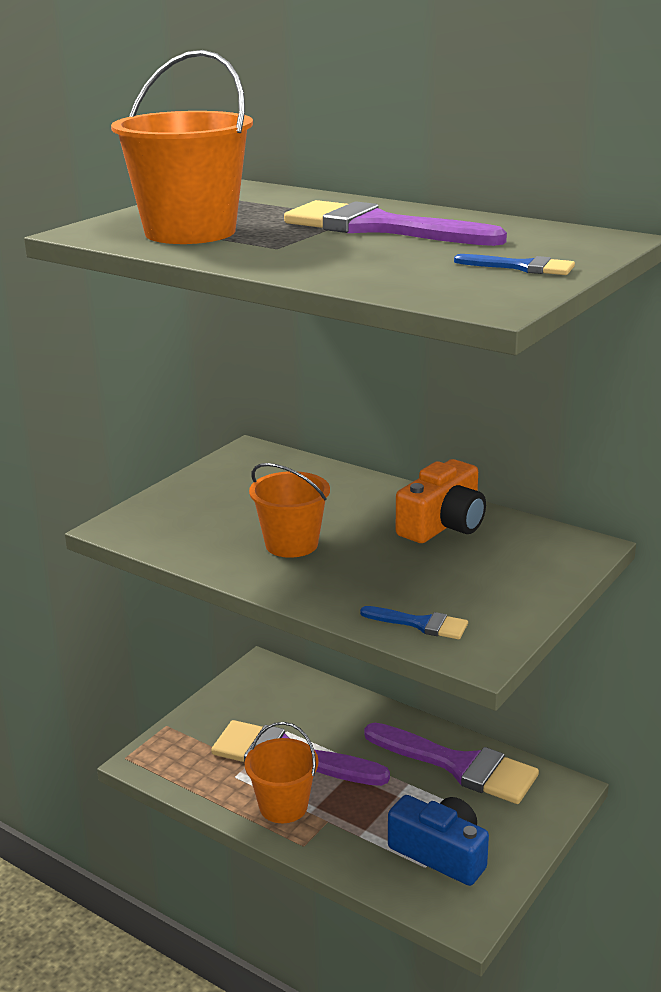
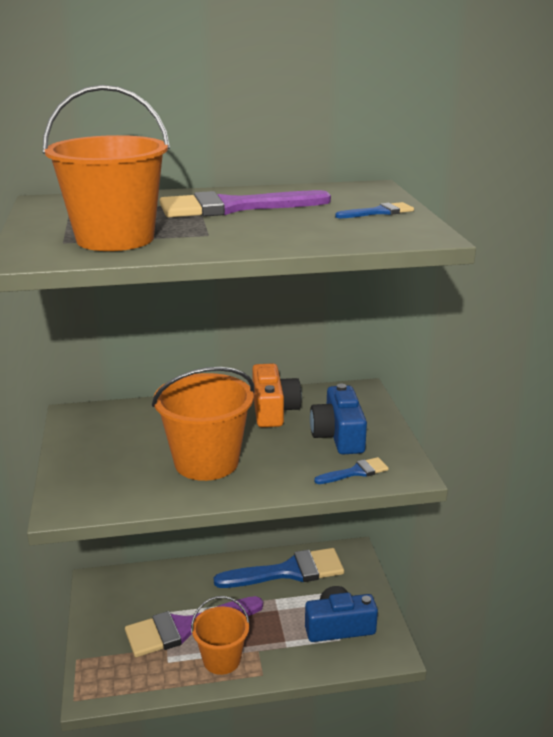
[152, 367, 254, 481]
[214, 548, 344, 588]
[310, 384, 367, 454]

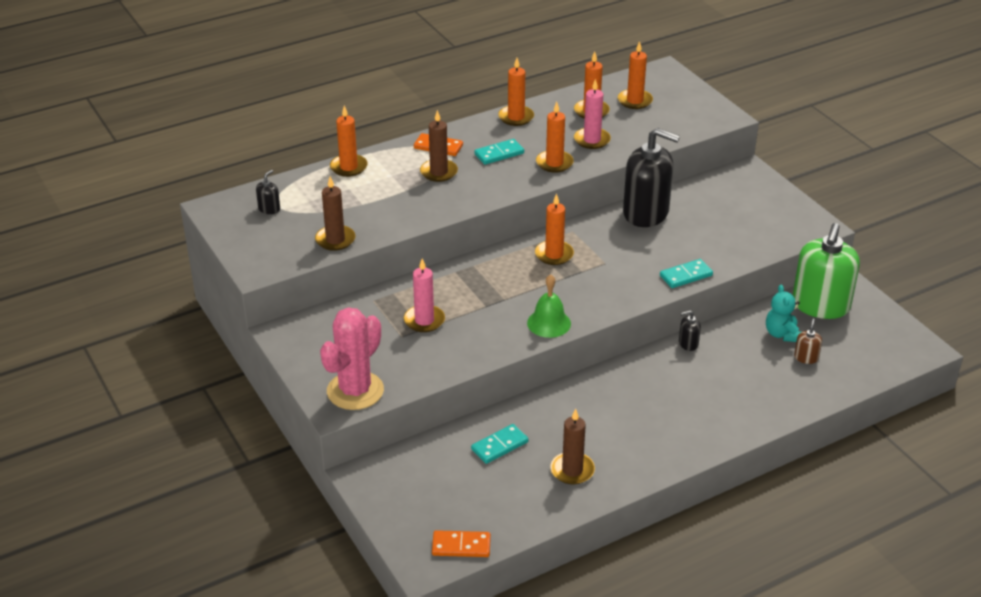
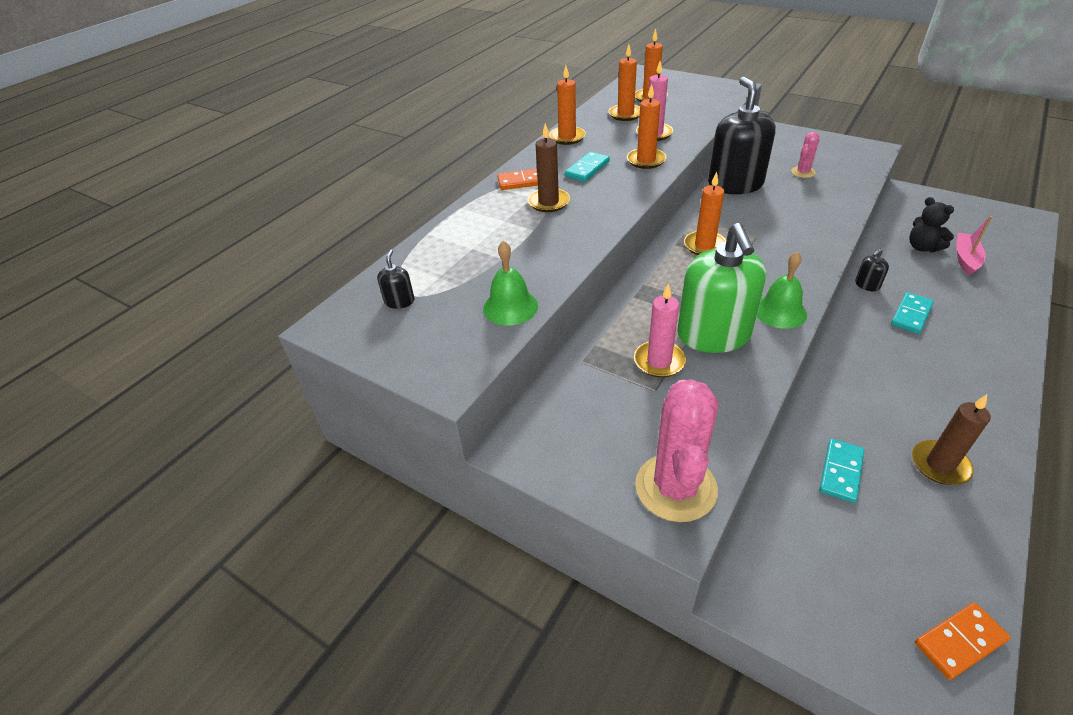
[483, 241, 538, 325]
[330, 105, 368, 177] (first image)
[708, 77, 776, 194]
[891, 292, 934, 334]
[909, 197, 954, 252]
[677, 223, 766, 353]
[956, 216, 992, 276]
[791, 132, 819, 178]

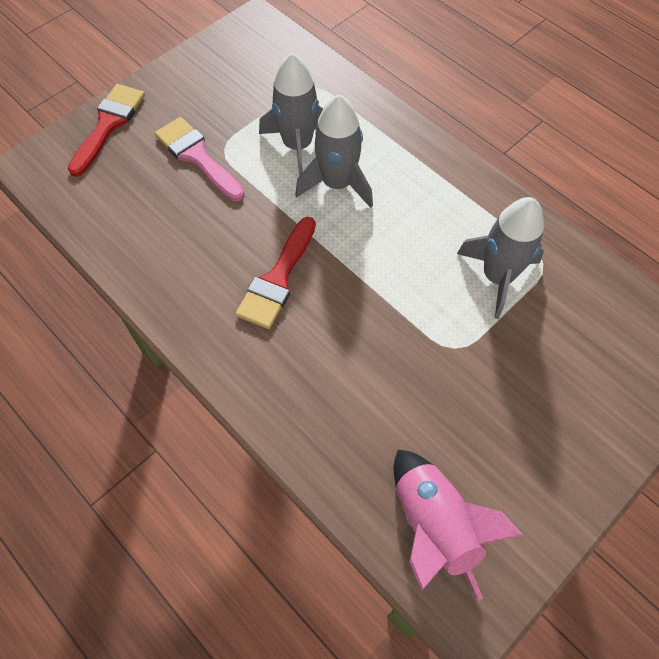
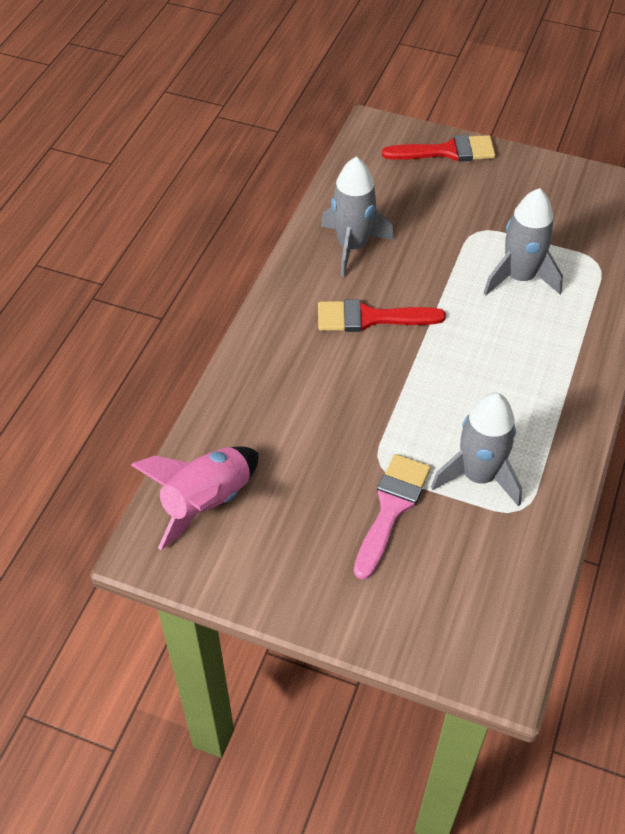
[354, 454, 431, 580]
[321, 157, 394, 277]

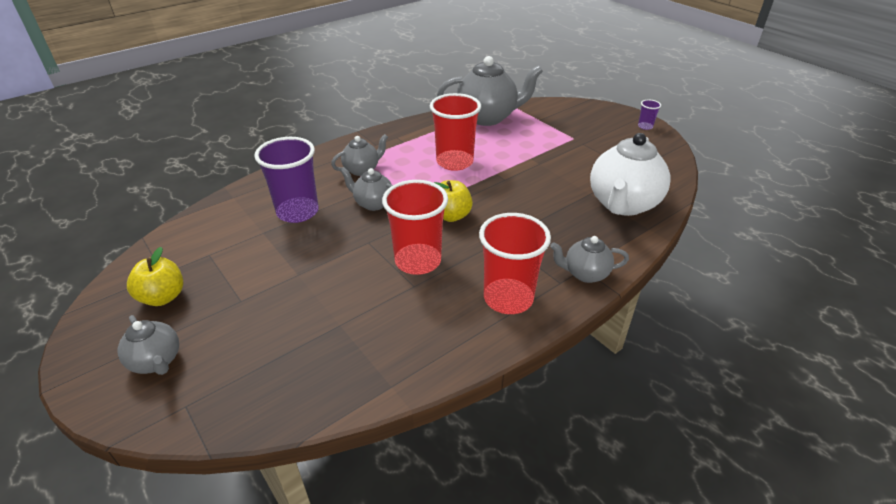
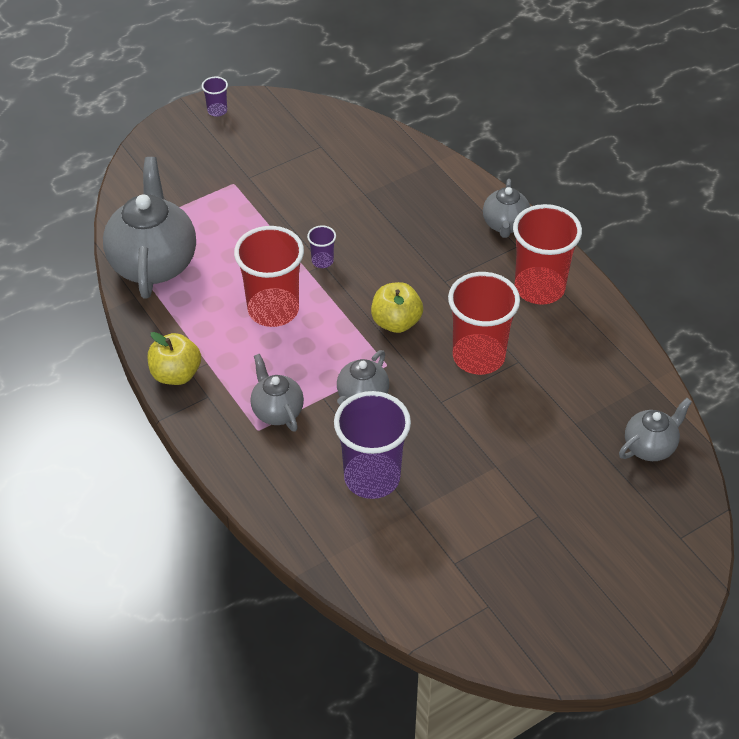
[619, 398, 692, 461]
[147, 332, 201, 385]
[590, 133, 671, 216] (first image)
[307, 226, 336, 268]

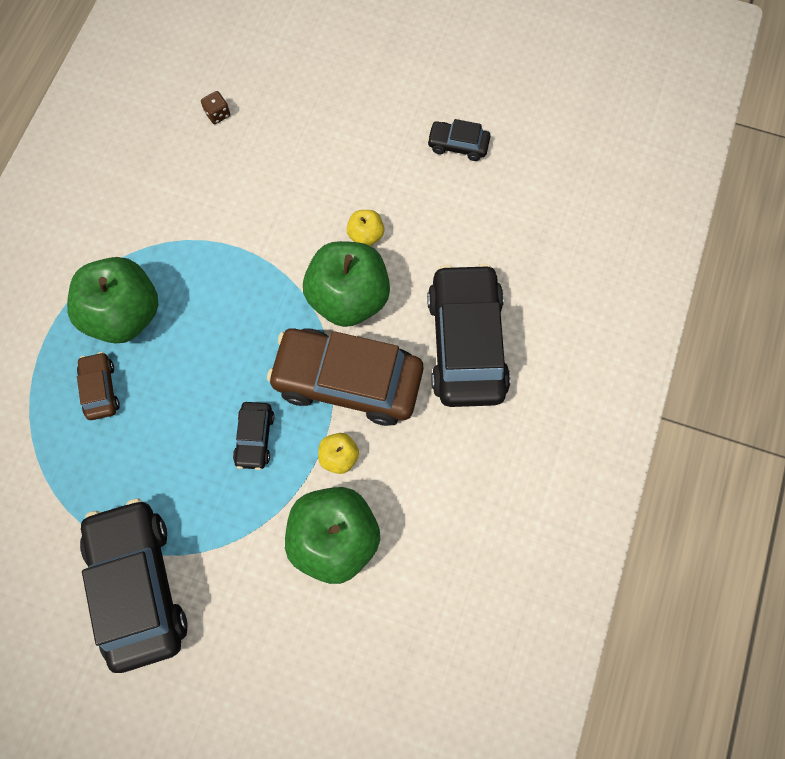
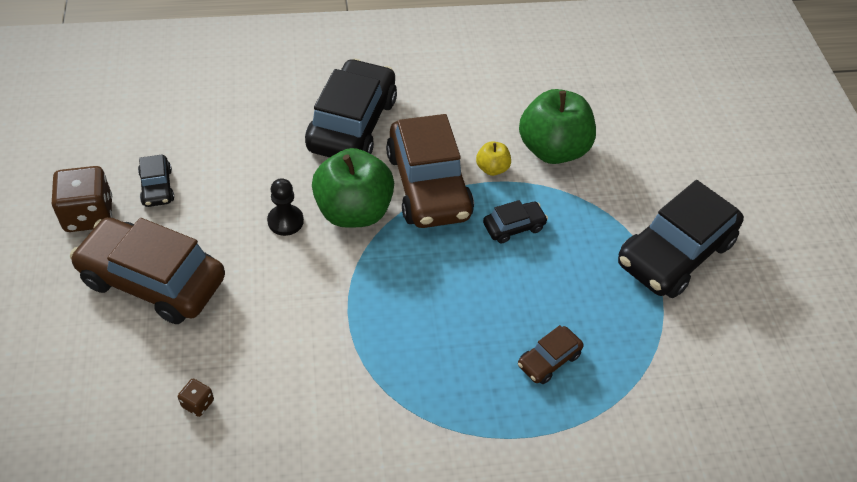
[67, 257, 158, 344] (first image)
[267, 178, 304, 236]
[305, 58, 397, 157]
[52, 166, 112, 232]
[70, 217, 225, 324]

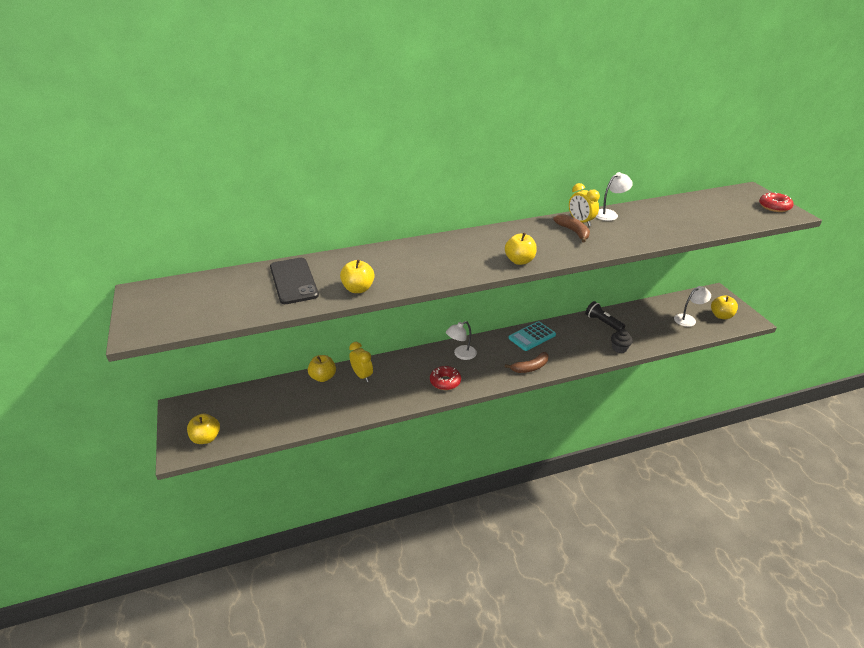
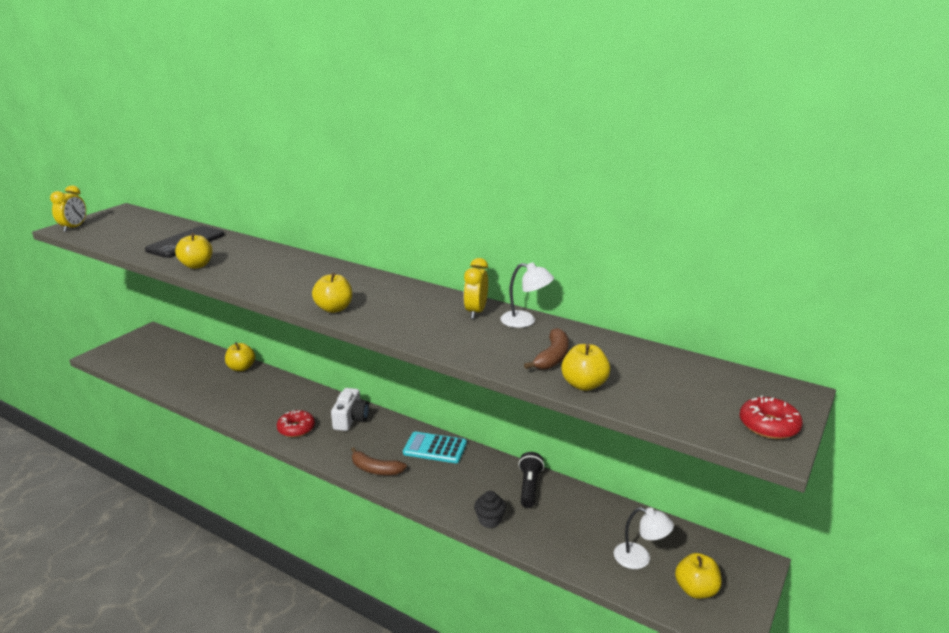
[561, 344, 611, 391]
[50, 185, 86, 232]
[331, 388, 369, 431]
[524, 328, 569, 370]

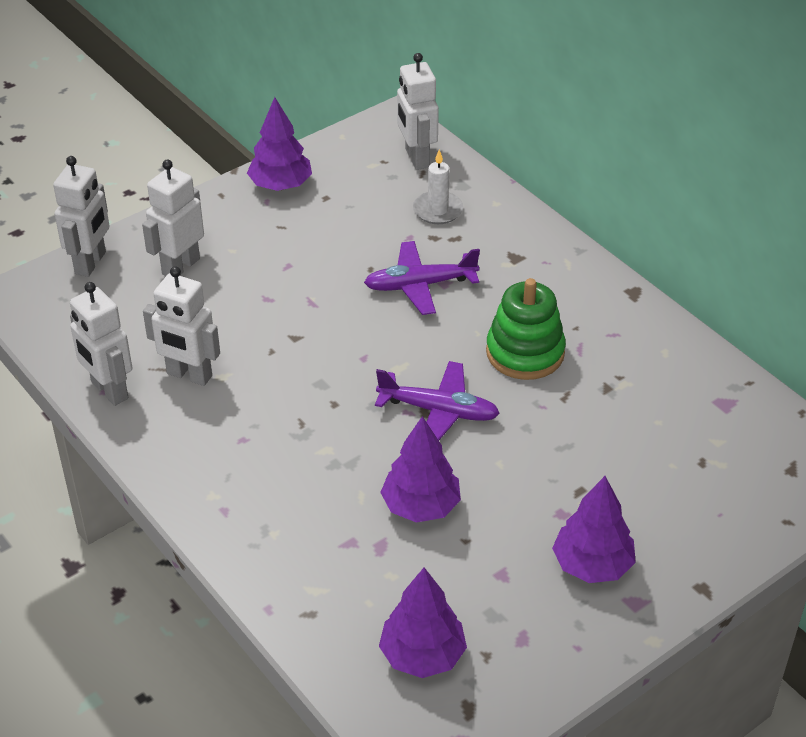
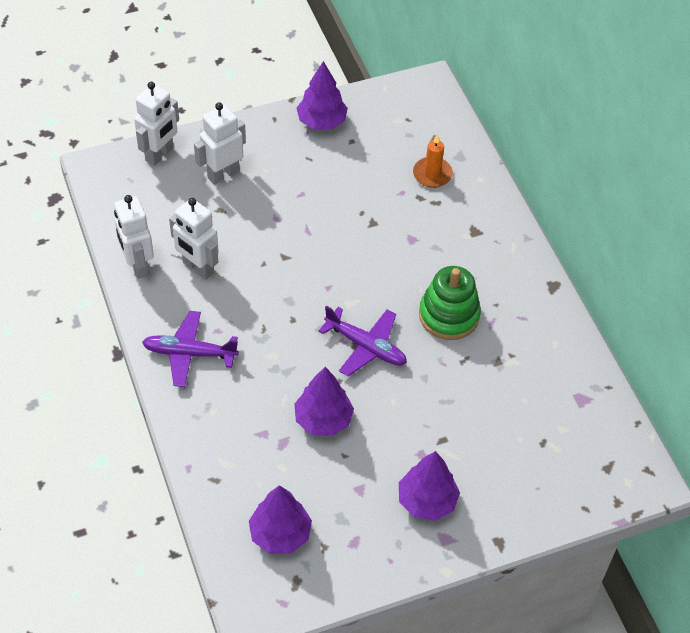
[142, 311, 239, 387]
[397, 53, 439, 170] (first image)
[413, 133, 453, 188]

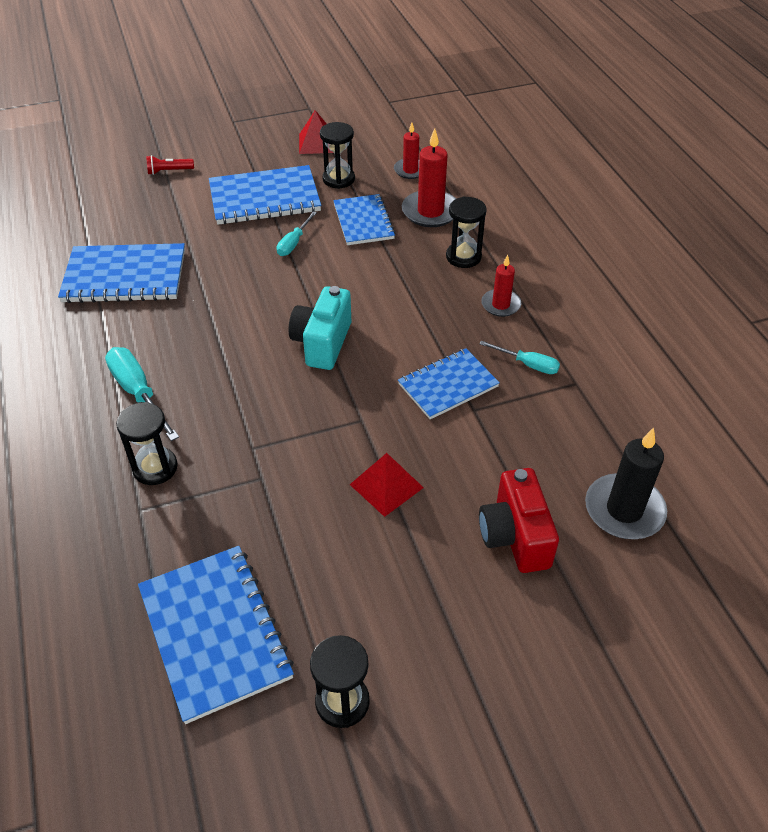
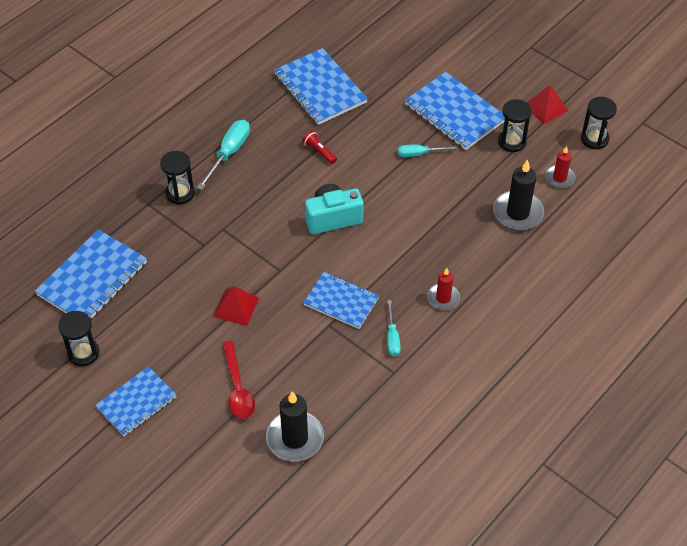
[302, 130, 337, 164]
[95, 366, 176, 436]
[493, 159, 544, 230]
[581, 97, 617, 150]
[222, 341, 255, 419]

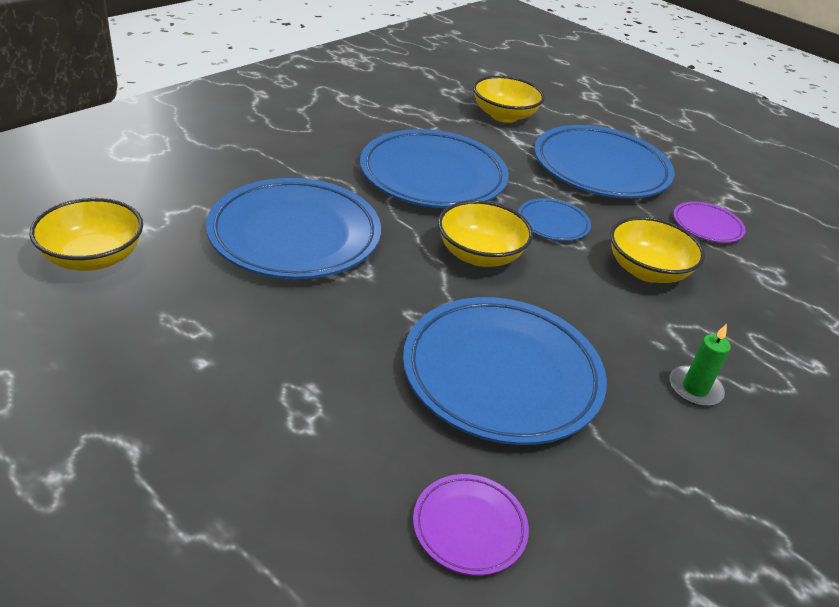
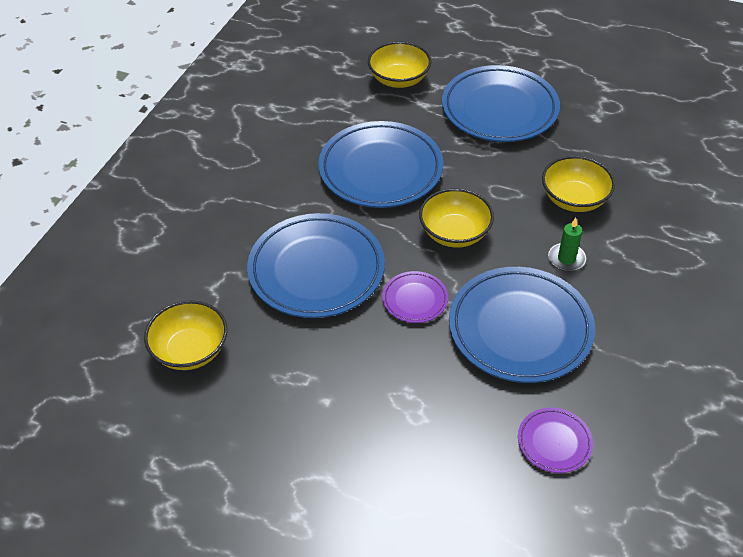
[518, 198, 591, 241] (first image)
[548, 218, 586, 271]
[382, 271, 448, 323]

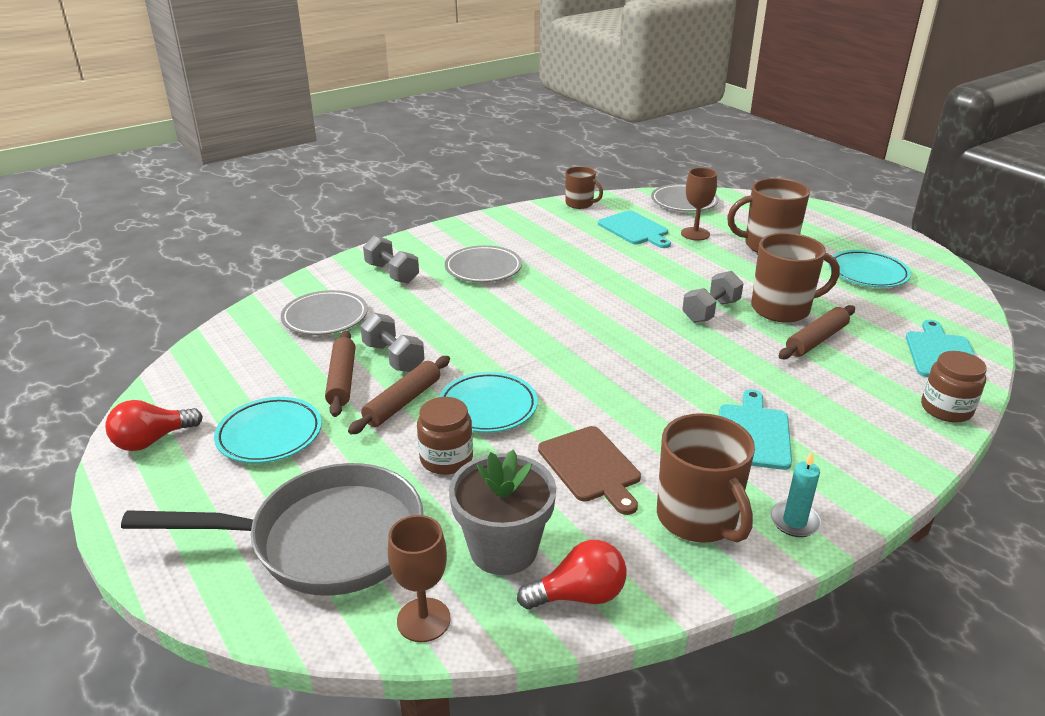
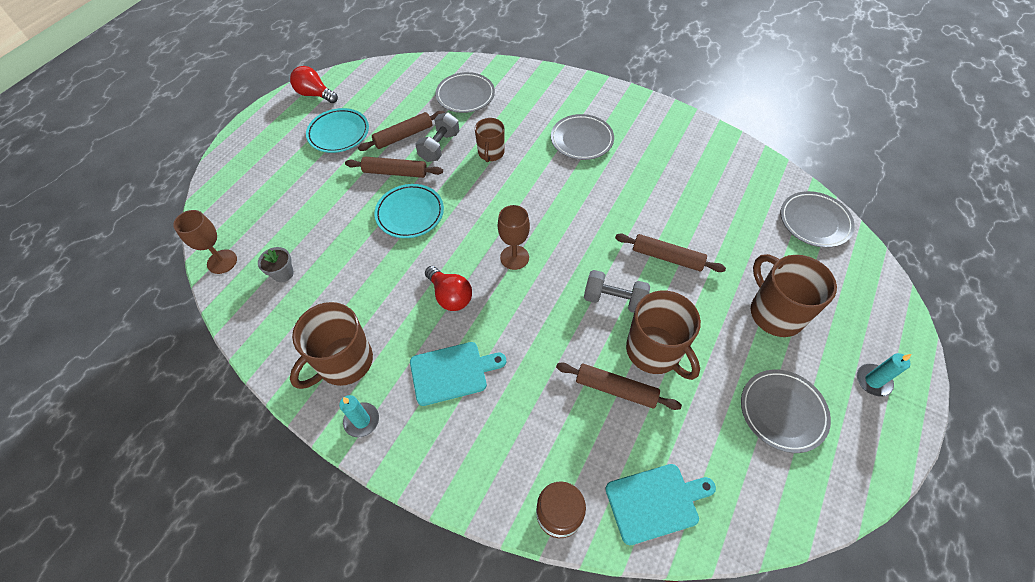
[121, 463, 423, 596] (first image)
[363, 236, 419, 284] (first image)
[417, 397, 473, 475] (first image)
[258, 247, 294, 282]
[425, 266, 472, 311]
[538, 426, 641, 515] (first image)
[475, 118, 504, 162]
[598, 211, 671, 248] (first image)
[498, 205, 530, 270]
[741, 370, 831, 453]
[615, 234, 726, 272]
[857, 353, 911, 397]

